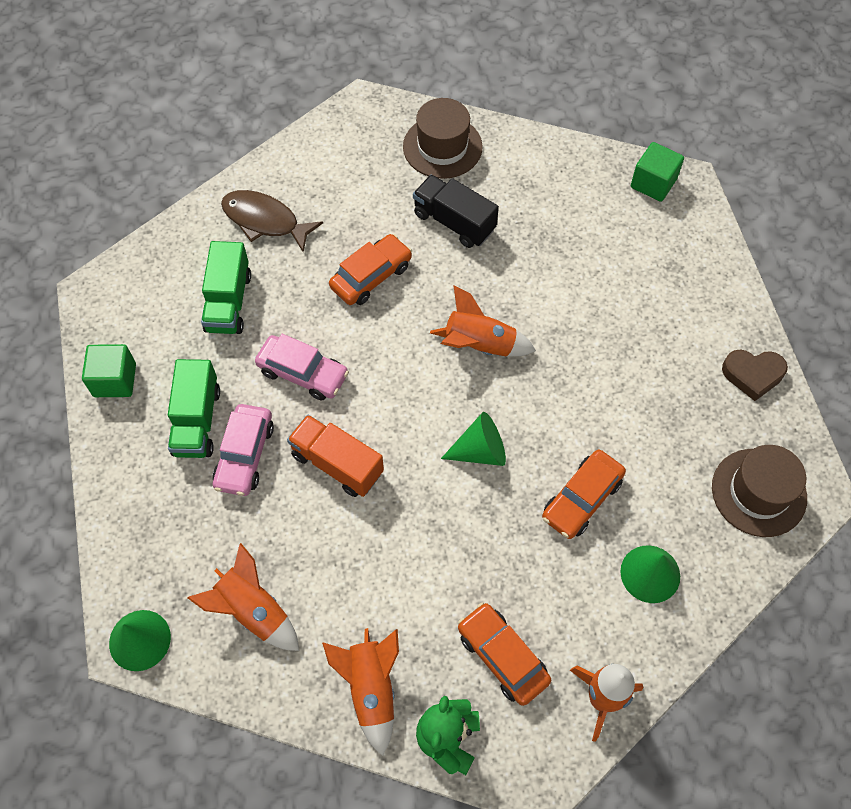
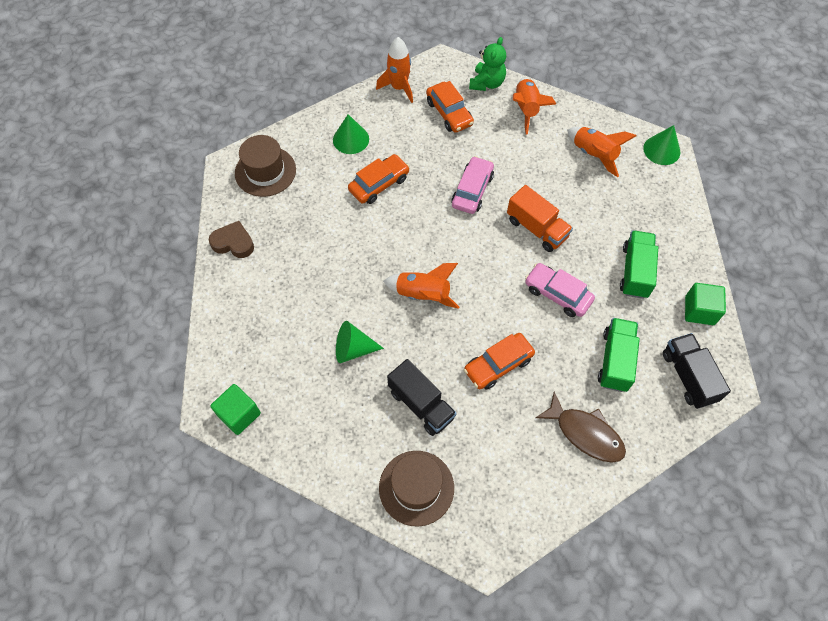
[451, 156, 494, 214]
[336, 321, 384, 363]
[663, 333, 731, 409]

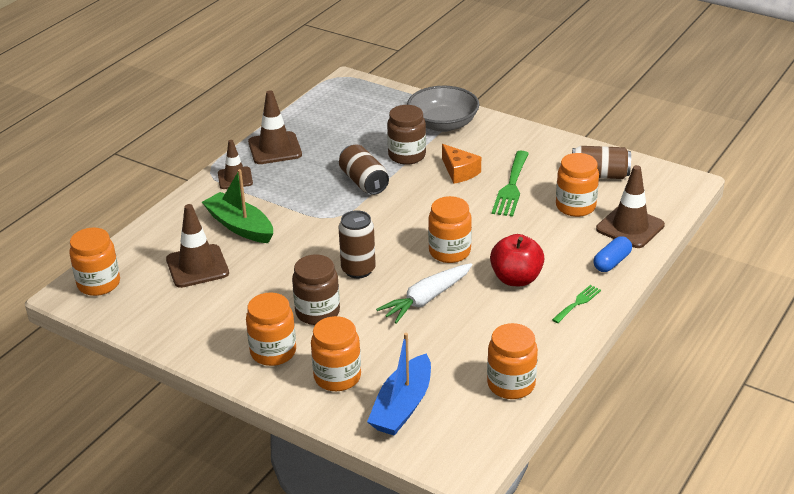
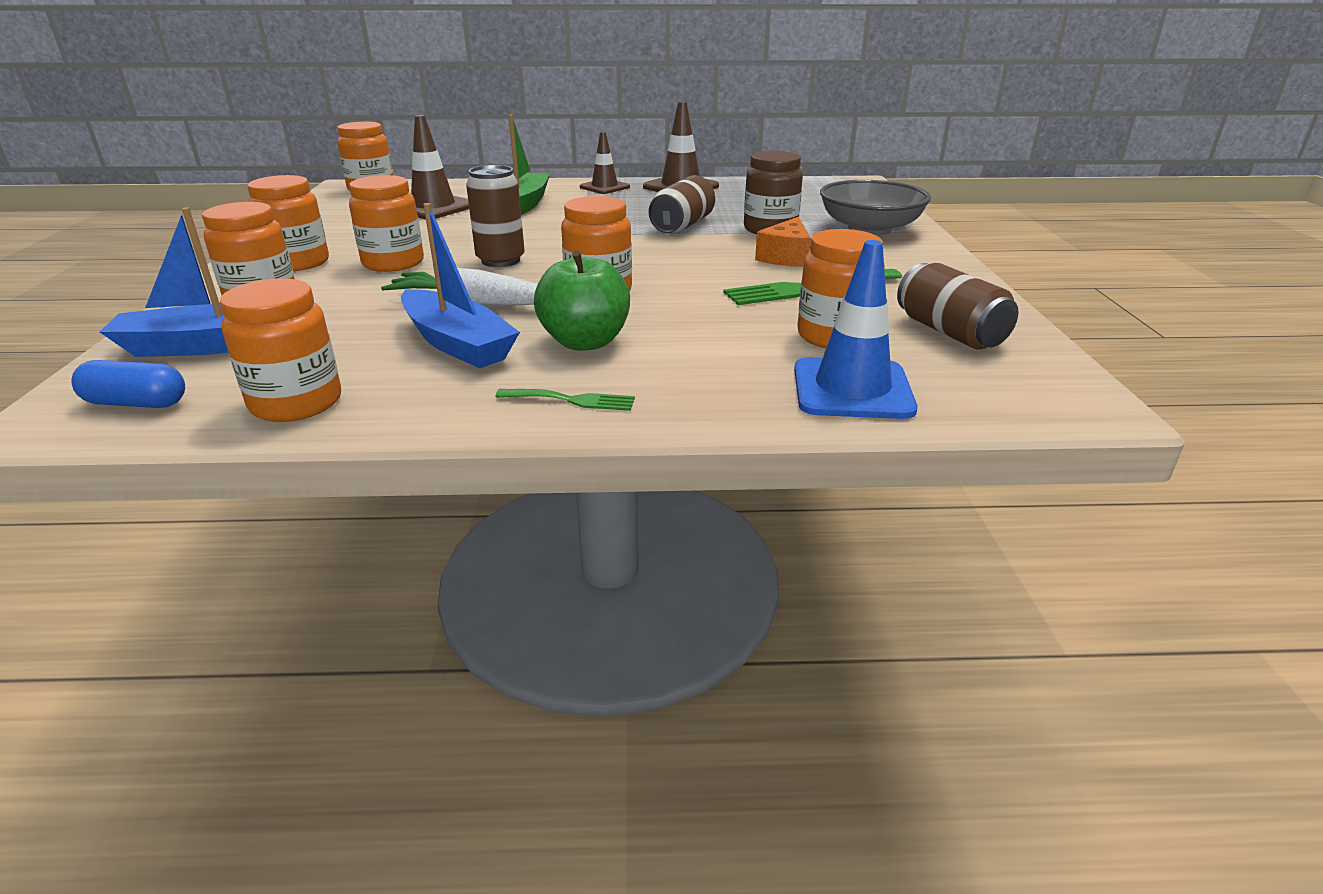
[349, 175, 424, 272]
[534, 251, 630, 351]
[71, 360, 185, 408]
[794, 240, 918, 419]
[401, 203, 520, 368]

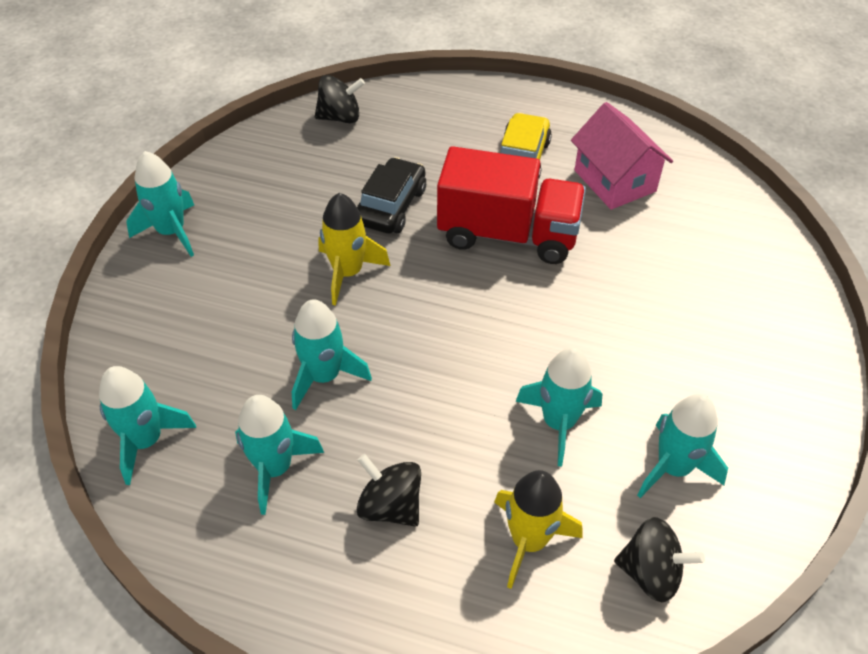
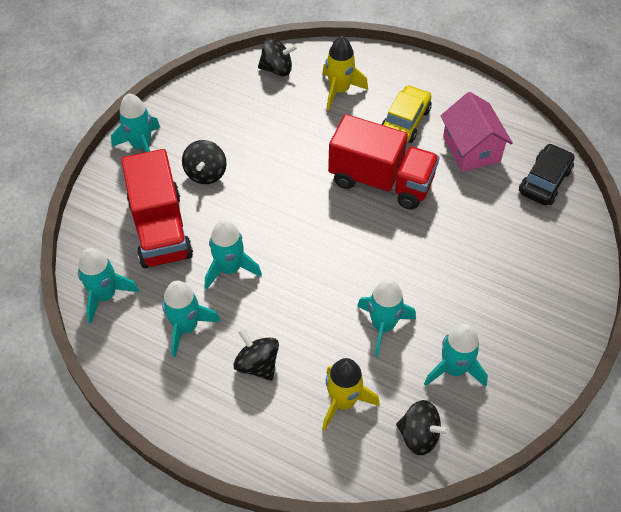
[322, 36, 368, 110]
[519, 143, 575, 205]
[121, 149, 193, 268]
[182, 140, 227, 184]

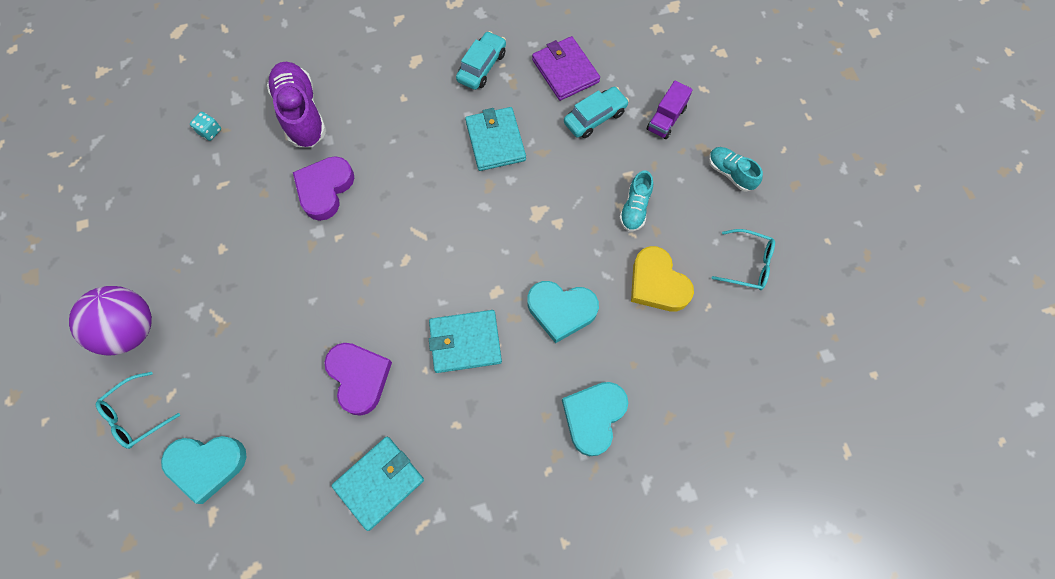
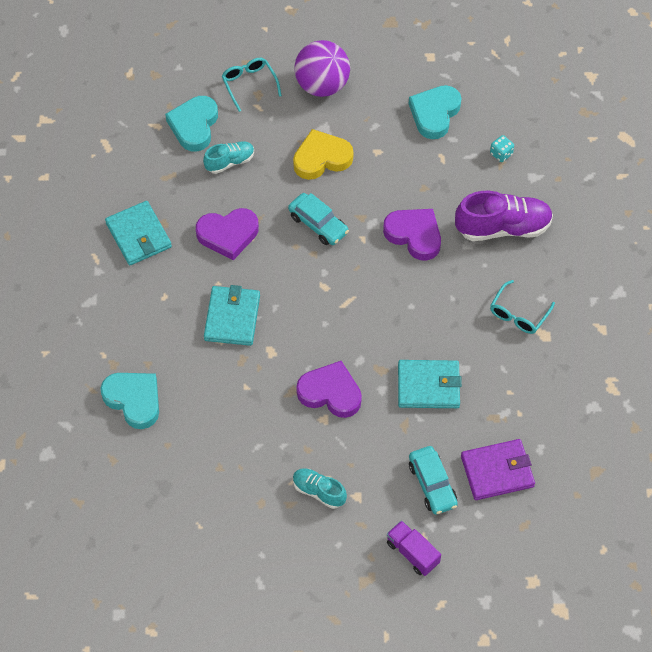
[288, 193, 349, 245]
[409, 85, 462, 139]
[293, 129, 353, 180]
[203, 141, 254, 174]
[490, 280, 555, 334]
[296, 361, 362, 418]

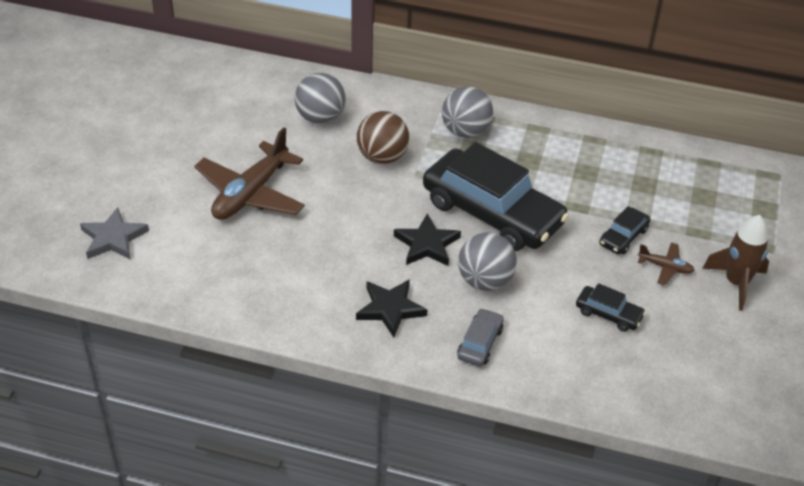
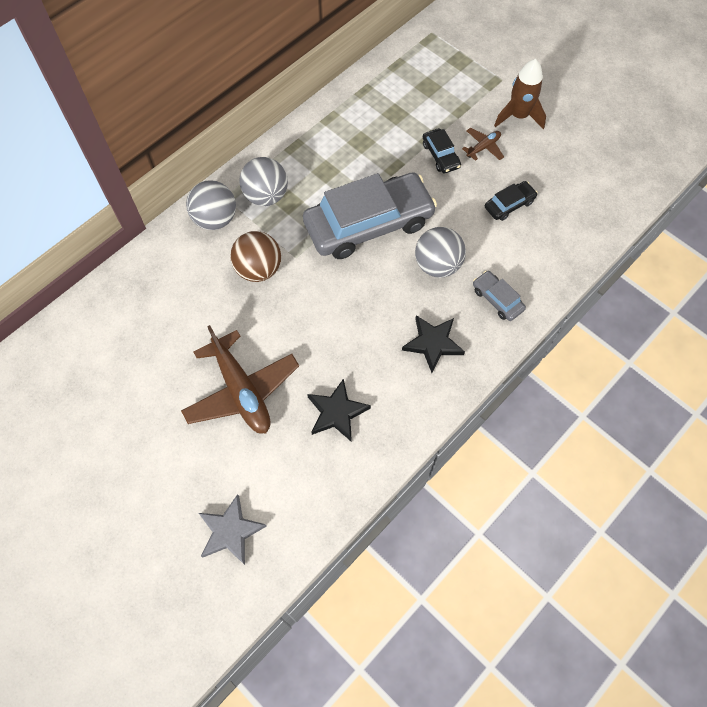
[186, 180, 236, 230]
[307, 378, 371, 442]
[303, 172, 437, 259]

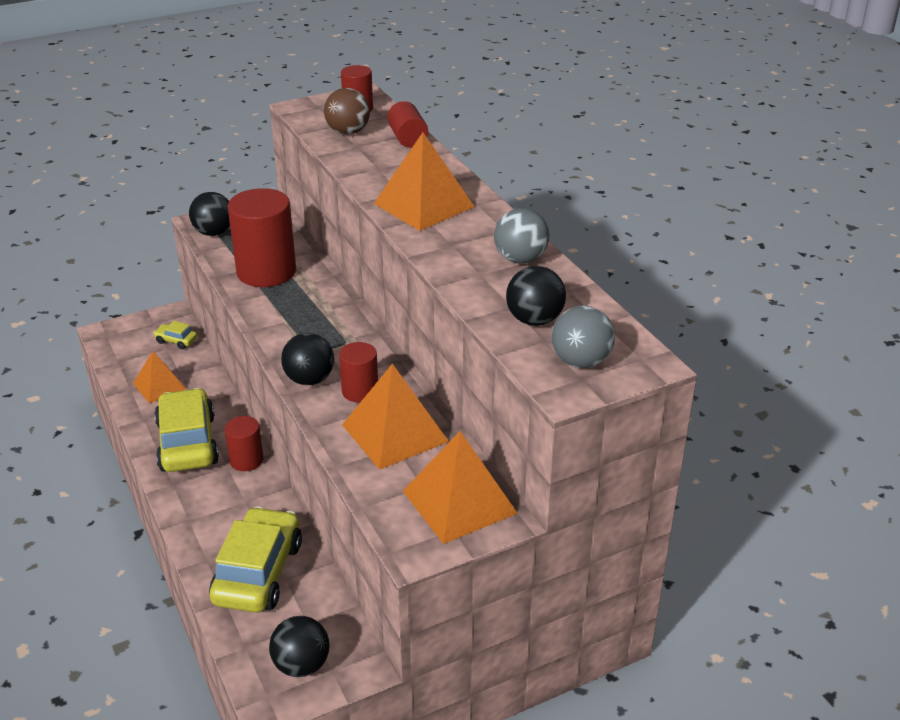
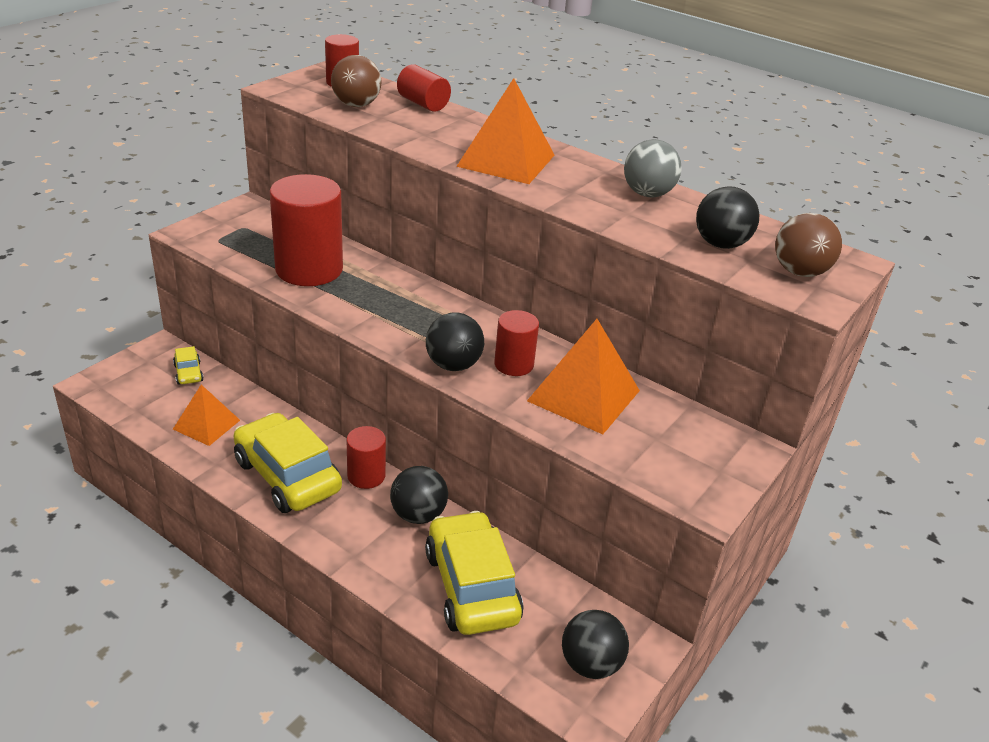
[173, 346, 204, 385]
[390, 466, 448, 524]
[403, 431, 518, 544] (first image)
[775, 213, 842, 277]

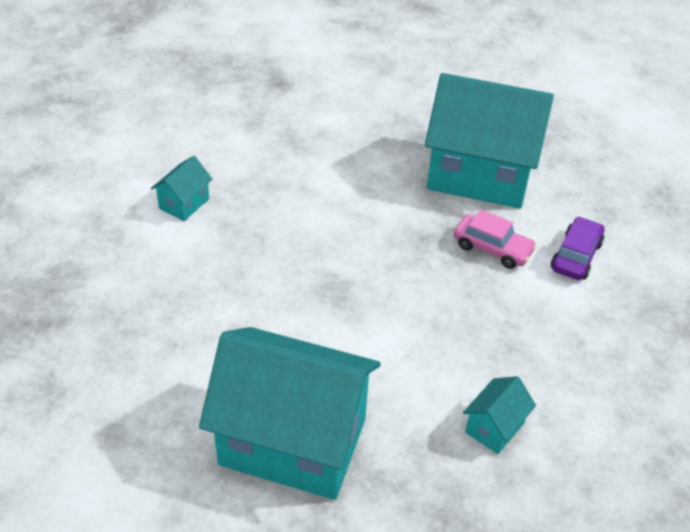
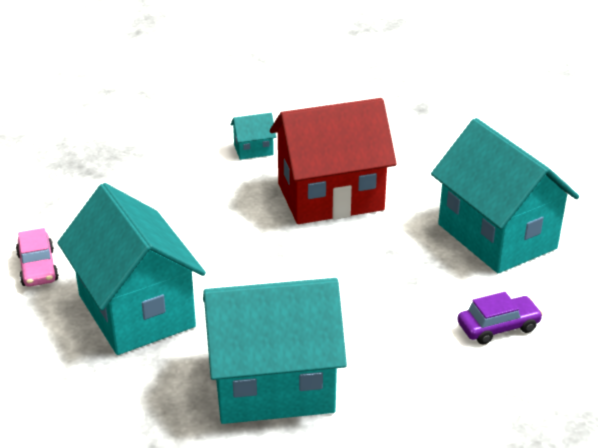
[16, 228, 59, 287]
[203, 278, 347, 424]
[270, 98, 397, 224]

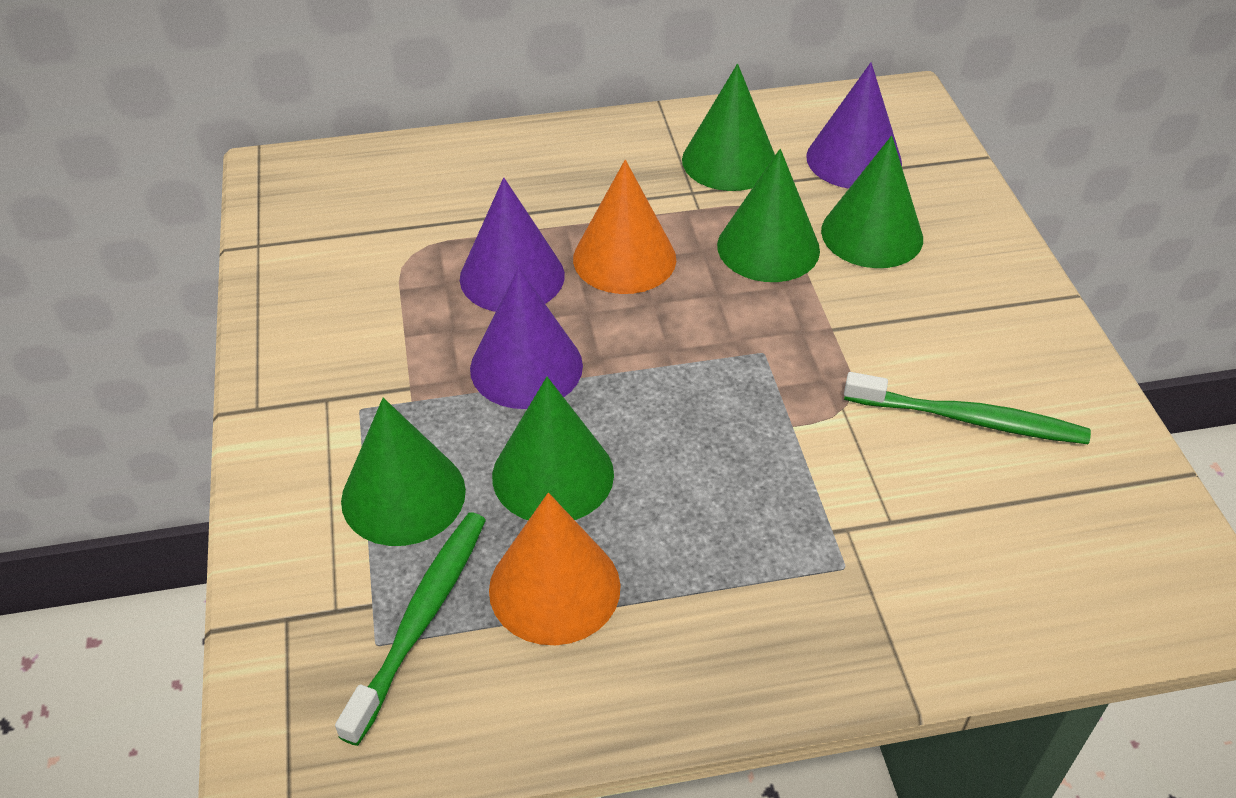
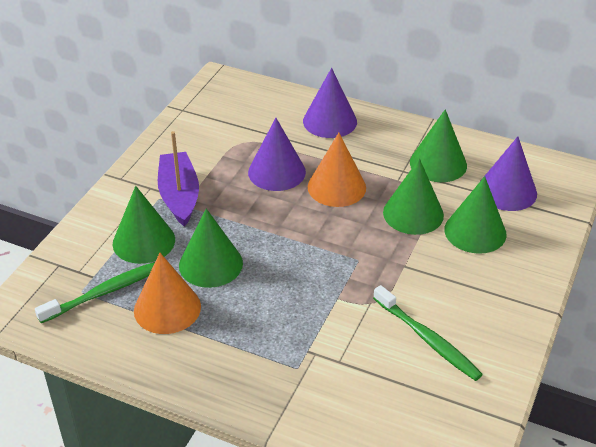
[303, 68, 357, 138]
[158, 131, 199, 227]

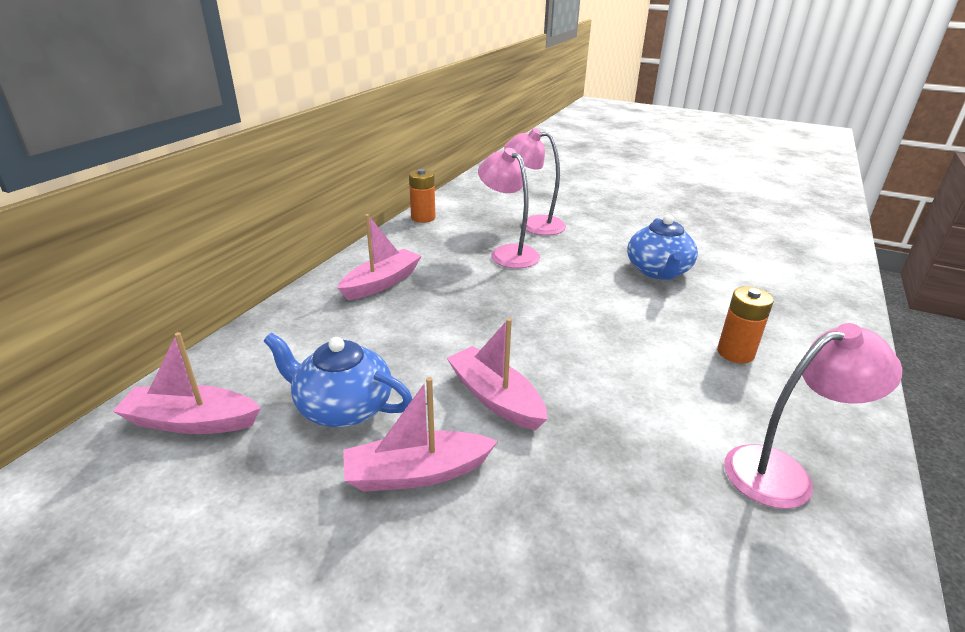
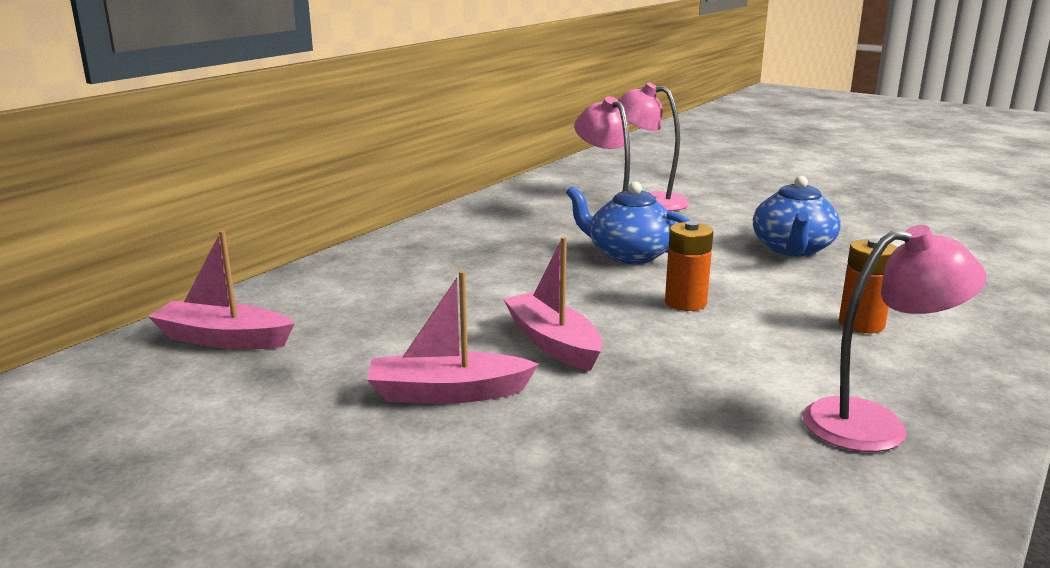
[566, 182, 691, 264]
[338, 214, 422, 300] (first image)
[665, 221, 713, 311]

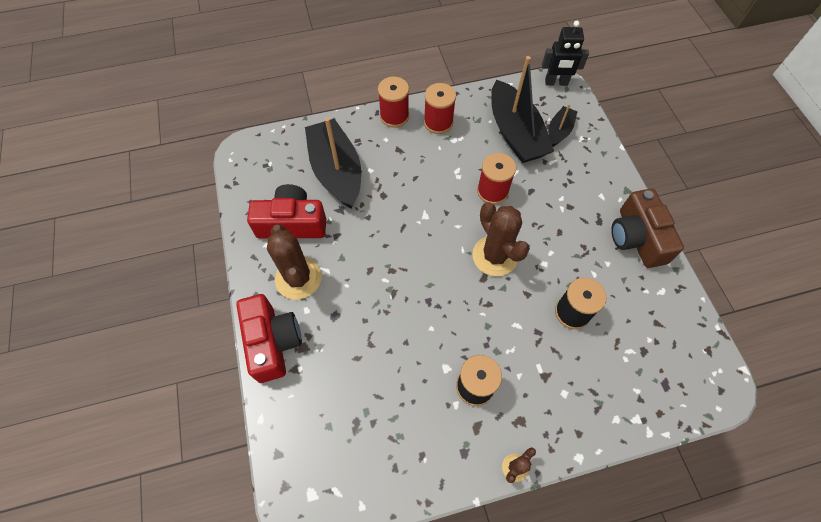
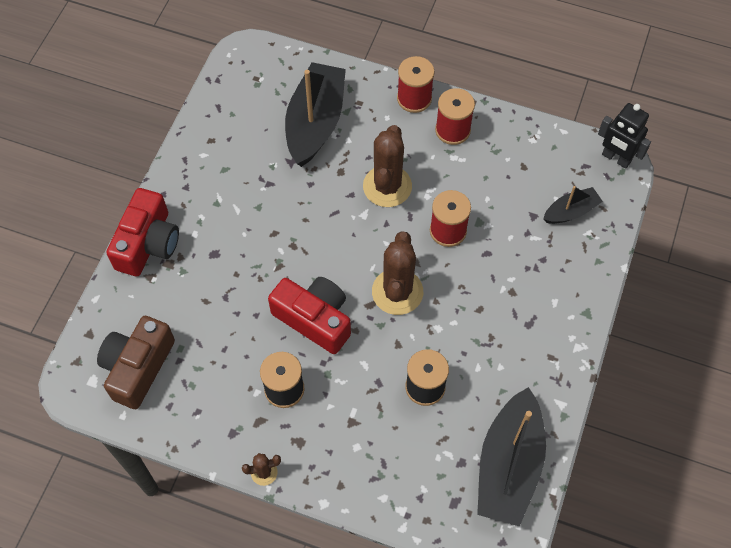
[268, 277, 351, 354]
[363, 125, 412, 207]
[477, 387, 546, 527]
[97, 316, 175, 409]

